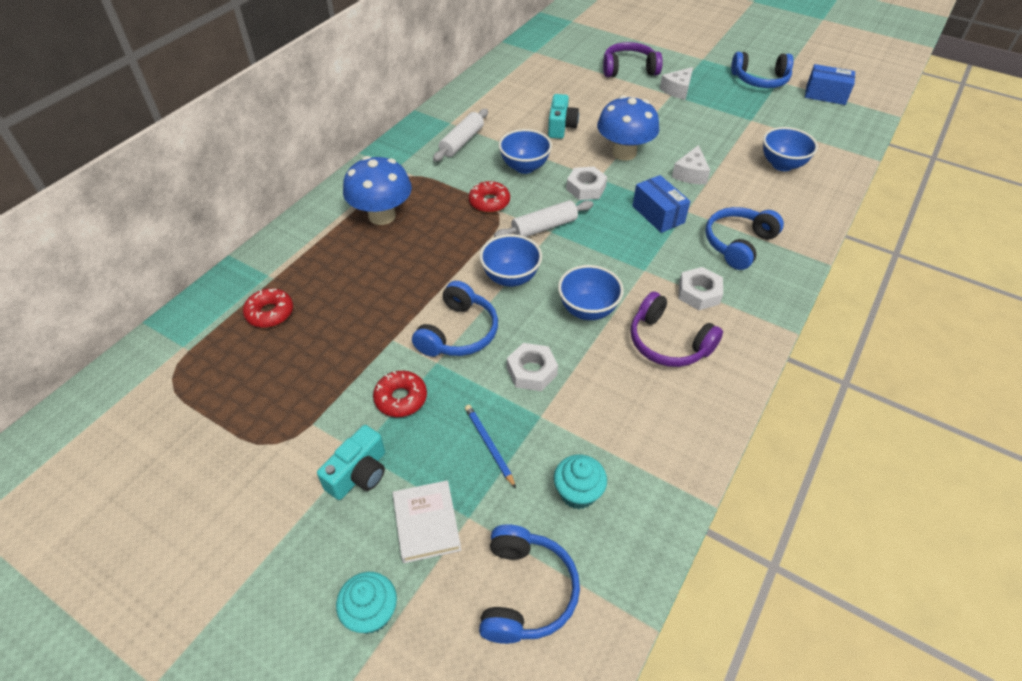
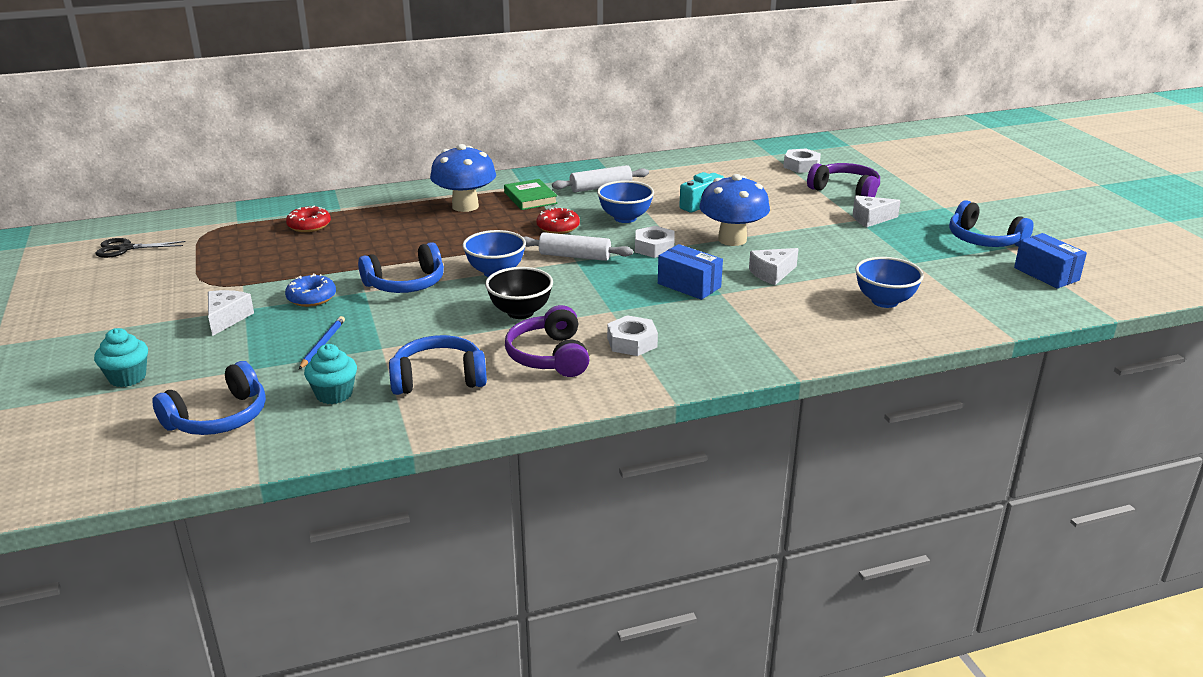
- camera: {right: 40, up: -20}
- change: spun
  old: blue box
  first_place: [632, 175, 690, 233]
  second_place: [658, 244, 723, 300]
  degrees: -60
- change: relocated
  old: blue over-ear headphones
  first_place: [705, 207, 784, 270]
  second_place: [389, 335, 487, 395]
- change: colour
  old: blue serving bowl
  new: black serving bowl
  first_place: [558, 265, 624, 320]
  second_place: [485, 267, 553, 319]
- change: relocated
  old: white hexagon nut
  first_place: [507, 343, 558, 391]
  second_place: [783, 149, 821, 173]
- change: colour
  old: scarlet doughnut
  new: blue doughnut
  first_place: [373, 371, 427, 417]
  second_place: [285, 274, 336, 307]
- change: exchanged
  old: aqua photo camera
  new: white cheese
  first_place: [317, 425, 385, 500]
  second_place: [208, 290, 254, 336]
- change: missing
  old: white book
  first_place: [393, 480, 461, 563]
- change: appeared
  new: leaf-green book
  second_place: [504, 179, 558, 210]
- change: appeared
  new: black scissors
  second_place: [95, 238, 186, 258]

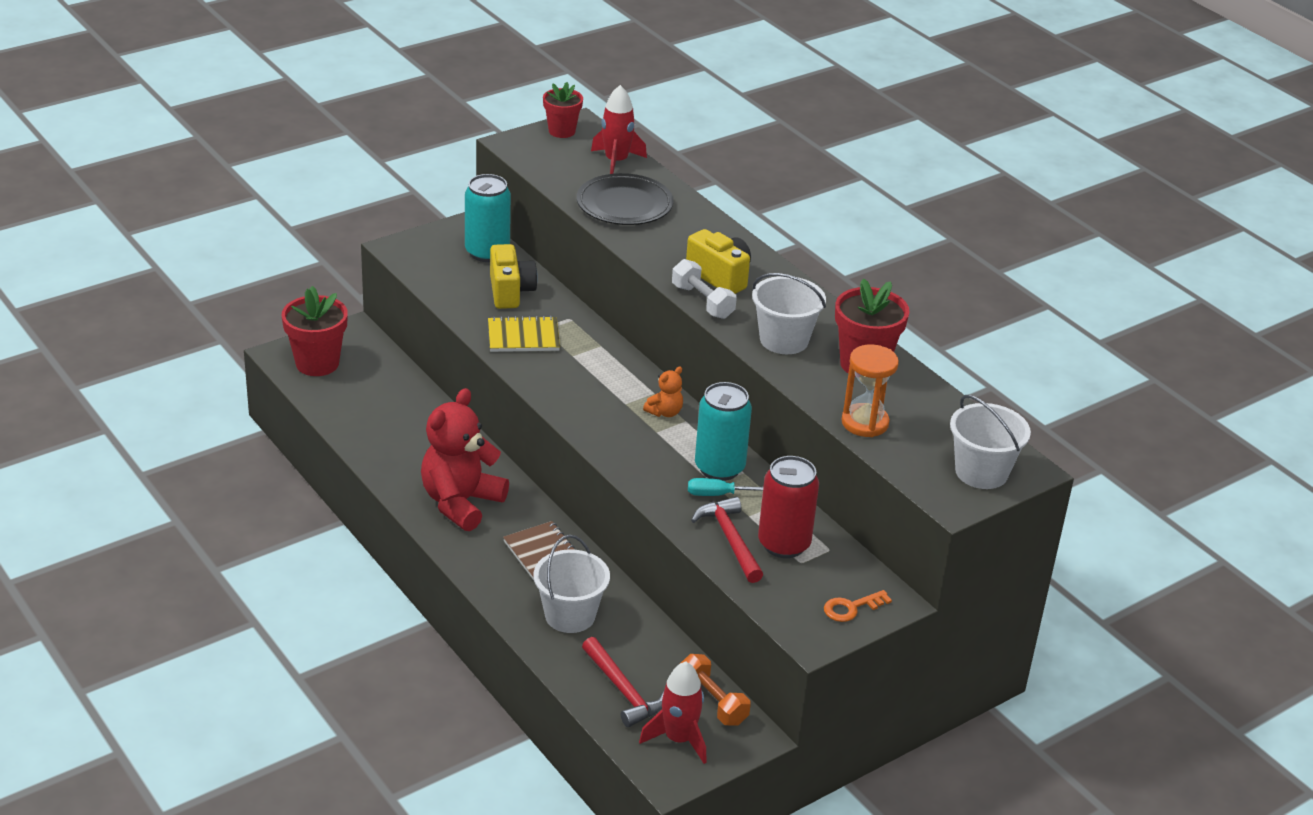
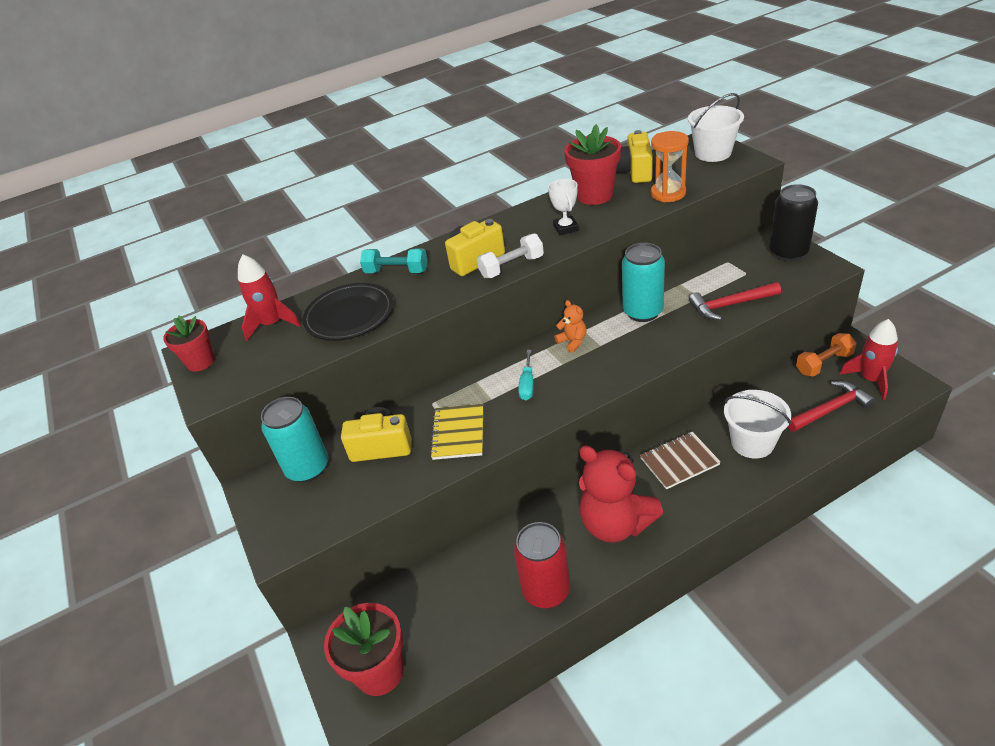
- camera: {right: -75, up: 5}
- change: exchanged
  old: white sand bucket
  new: white prize cup
  first_place: [752, 273, 826, 354]
  second_place: [548, 179, 579, 235]
- change: relocated
  old: scarlet soda can
  first_place: [758, 456, 819, 558]
  second_place: [514, 522, 570, 608]
- change: relocated
  old: aqua flat screwdriver
  first_place: [688, 478, 763, 496]
  second_place: [518, 350, 534, 400]
- change: exchanged
  old: orange latchkey
  new: black soda can
  first_place: [824, 590, 892, 622]
  second_place: [769, 184, 818, 261]
- change: appeared
  new: bright yellow photo camera
  second_place: [616, 130, 653, 183]
- change: appeared
  new: aqua hand weight
  second_place: [360, 249, 428, 273]

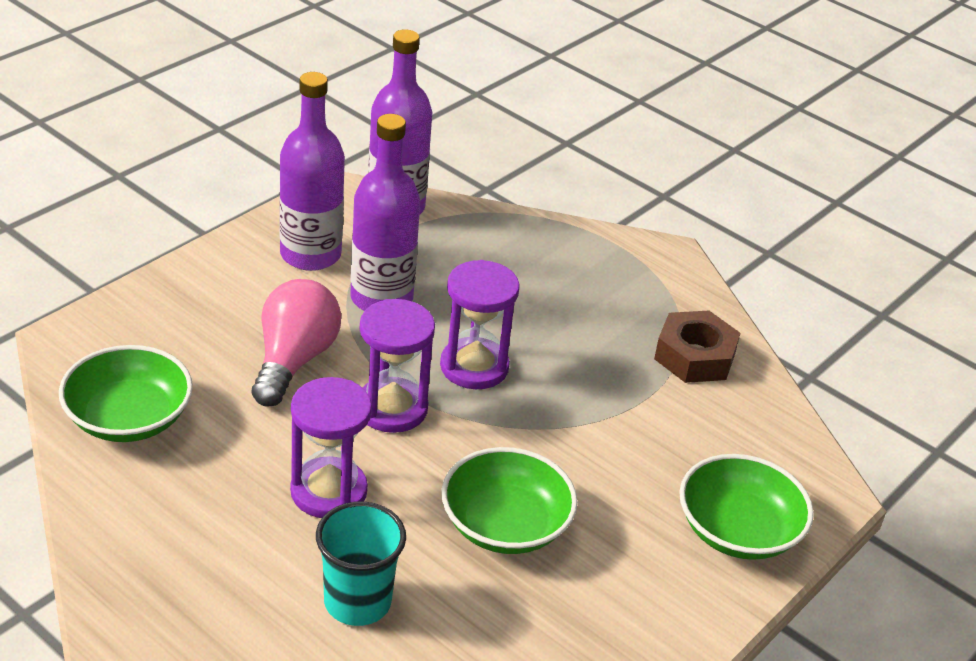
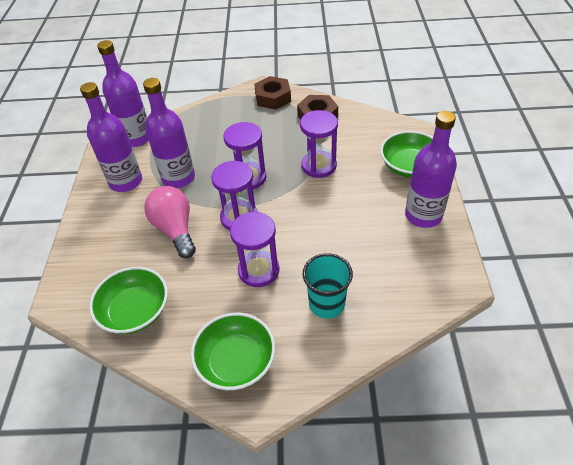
- camera: {right: -35, up: 10}
- change: relocated
  old: leaf-green serving bowl
  first_place: [441, 447, 578, 554]
  second_place: [191, 312, 275, 390]
- change: appeared
  new: brown hexagon nut
  second_place: [254, 76, 291, 110]
- change: appeared
  new: royal purple sand timer
  second_place: [300, 110, 338, 178]
- change: appeared
  new: royal purple drink bottle
  second_place: [405, 111, 457, 228]

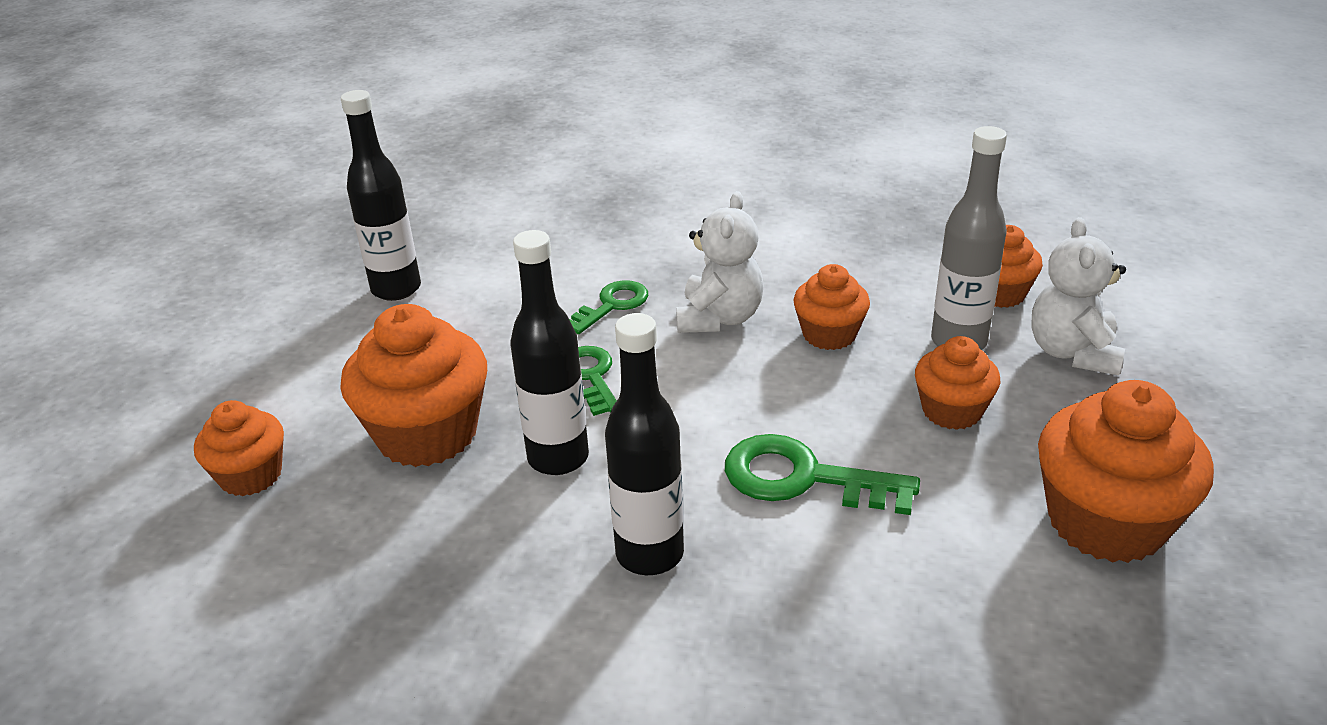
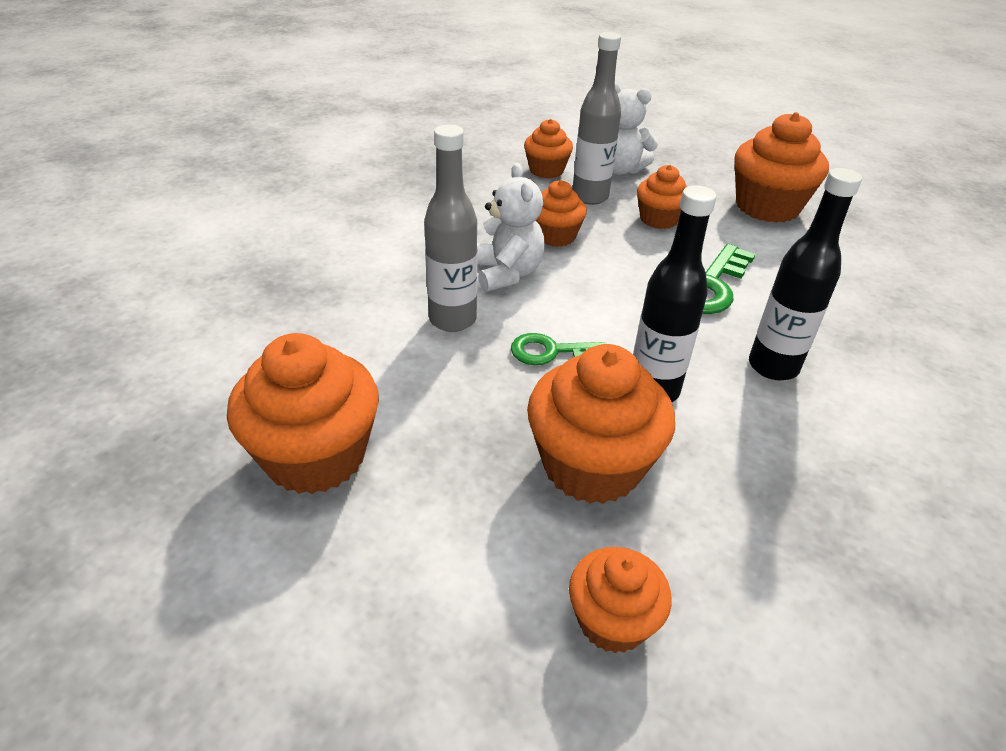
- camera: {right: -75, up: 5}
- change: exchanged
  old: black drink bottle
  new: orange muffin
  first_place: [341, 90, 421, 301]
  second_place: [227, 333, 379, 494]
- change: spun
  old: white teddy bear
  first_place: [676, 191, 764, 333]
  second_place: [477, 163, 545, 292]
  degrees: 45
- change: exchanged
  old: leaf-green latchkey
  new: gray drink bottle
  first_place: [569, 280, 648, 334]
  second_place: [424, 124, 478, 332]

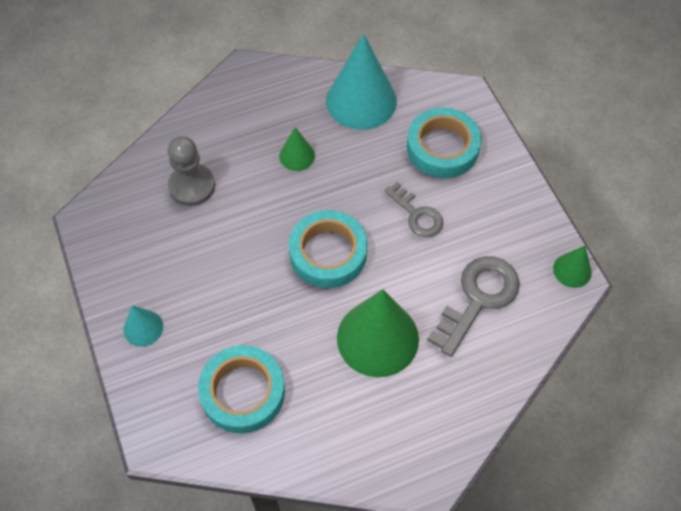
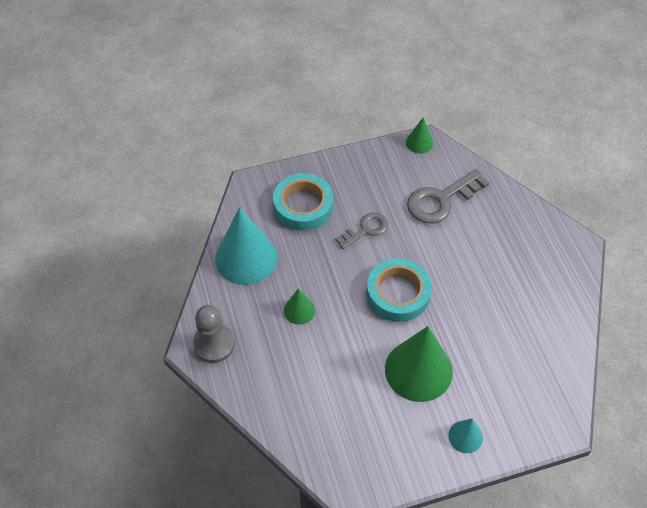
- camera: {right: -85, up: -5}
- change: relocated
  old: gray game pawn
  first_place: [168, 136, 215, 206]
  second_place: [193, 305, 235, 363]
- change: spun
  old: gray latchkey
  first_place: [427, 256, 520, 357]
  second_place: [407, 169, 489, 223]
  degrees: -75
- change: relocated
  old: leaf-green cone
  first_place: [337, 289, 419, 377]
  second_place: [385, 326, 453, 402]
- change: missing
  old: aqua sticky tape
  first_place: [198, 345, 285, 433]

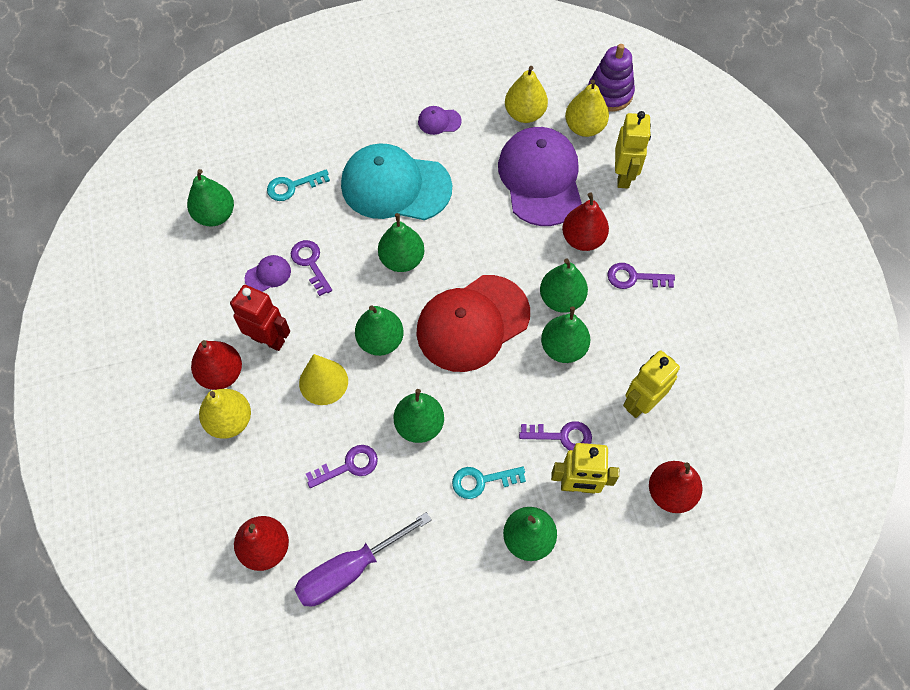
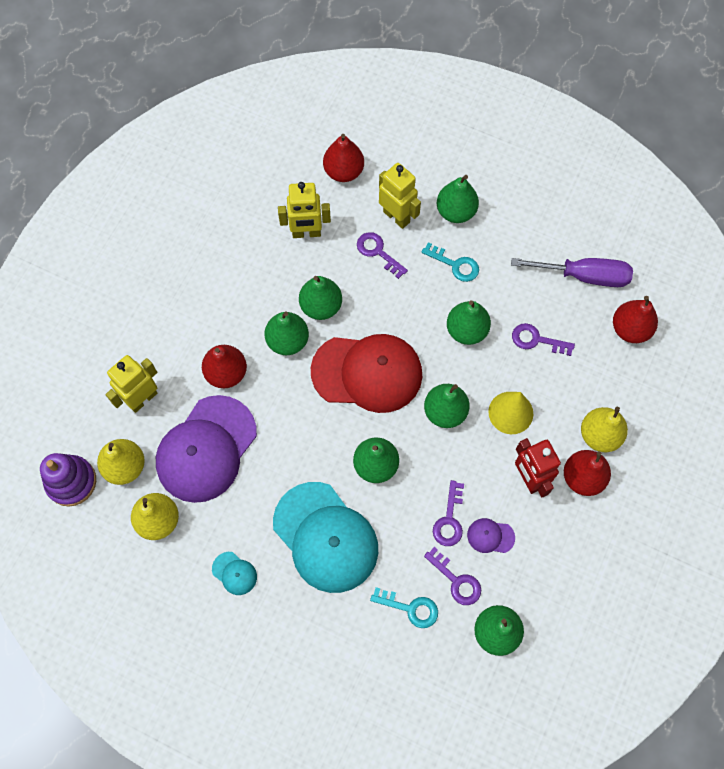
- camera: {right: -140, up: 5}
- change: colour
  old: royal purple baseball cap
  new: aqua baseball cap
  first_place: [418, 106, 462, 135]
  second_place: [212, 552, 257, 595]
- change: relocated
  old: royal purple latchkey
  first_place: [607, 263, 675, 289]
  second_place: [424, 547, 481, 605]

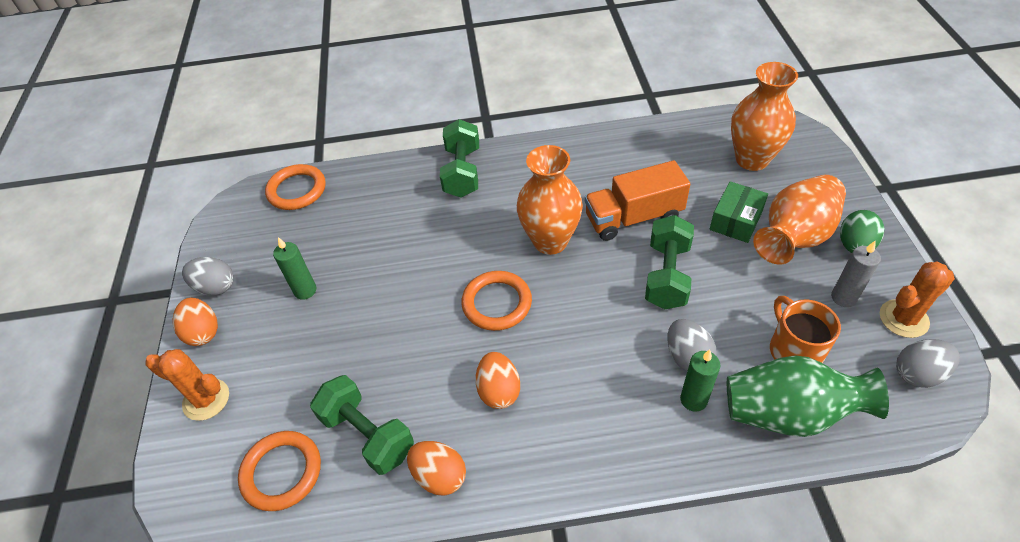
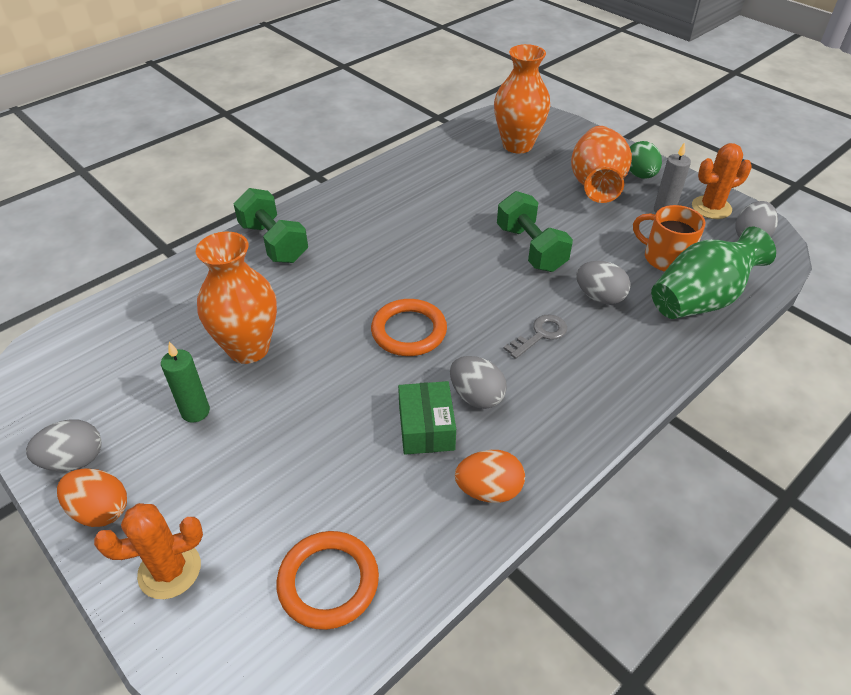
- camera: {right: -40, up: -5}
- change: relocated
  old: orange tall vase
  first_place: [517, 145, 583, 255]
  second_place: [196, 232, 277, 364]
- change: missing
  old: orange toy truck
  first_place: [585, 160, 690, 241]
- change: missing
  old: orange ring
  first_place: [265, 164, 326, 210]
- change: relocated
  old: leaf-green box
  first_place: [710, 181, 768, 243]
  second_place: [398, 381, 456, 455]
- change: spun
  old: orange prickly plant
  first_place: [880, 261, 955, 338]
  second_place: [692, 143, 752, 219]
  degrees: 45
- change: missing
  old: leaf-green candle
  first_place: [680, 350, 720, 412]
- change: colour
  old: orange toy egg
  new: gray toy egg
  first_place: [476, 352, 520, 409]
  second_place: [450, 356, 507, 409]
- change: missing
  old: leaf-green hand weight
  first_place: [310, 375, 414, 475]
- change: appeared
  new: gray latchkey
  second_place: [503, 315, 567, 359]

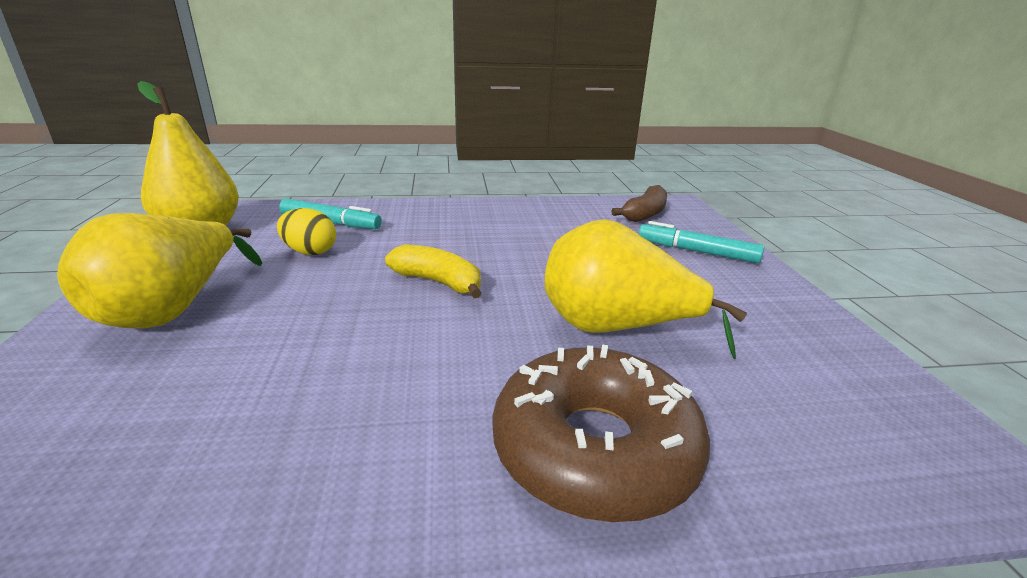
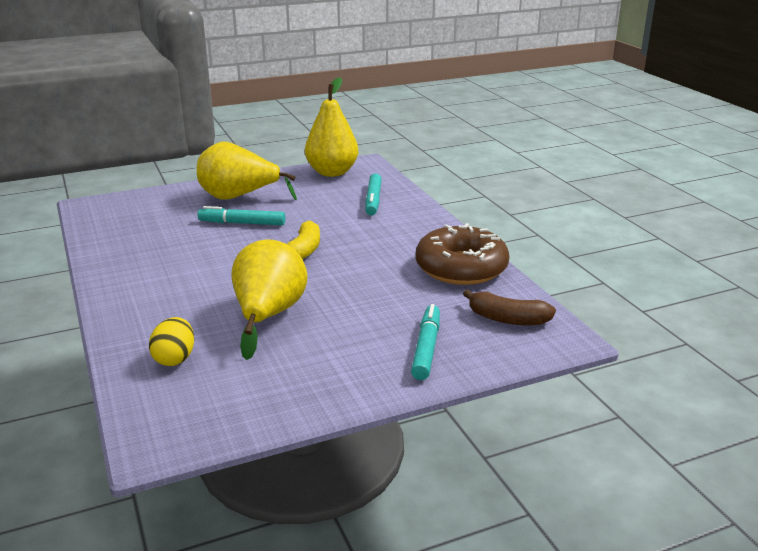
- camera: {right: 75, up: 0}
- change: relocated
  old: bright yellow toy egg
  first_place: [277, 208, 336, 255]
  second_place: [149, 317, 194, 366]
- change: relocated
  old: brown doughnut
  first_place: [493, 344, 710, 522]
  second_place: [416, 223, 509, 285]
- change: appeared
  new: aqua marker pen
  second_place: [198, 206, 286, 225]

